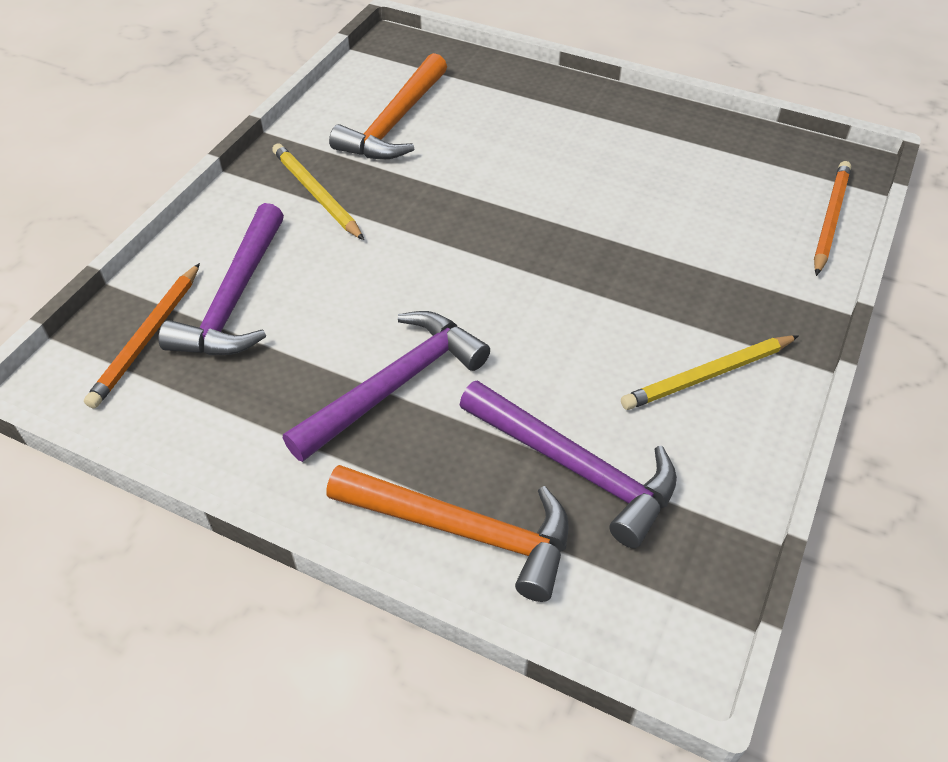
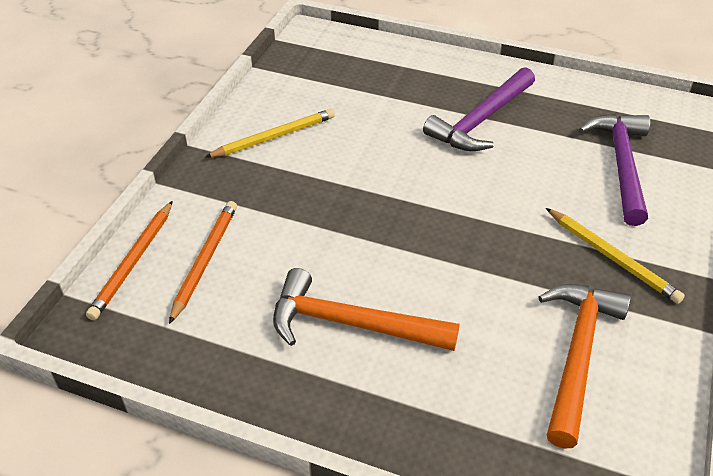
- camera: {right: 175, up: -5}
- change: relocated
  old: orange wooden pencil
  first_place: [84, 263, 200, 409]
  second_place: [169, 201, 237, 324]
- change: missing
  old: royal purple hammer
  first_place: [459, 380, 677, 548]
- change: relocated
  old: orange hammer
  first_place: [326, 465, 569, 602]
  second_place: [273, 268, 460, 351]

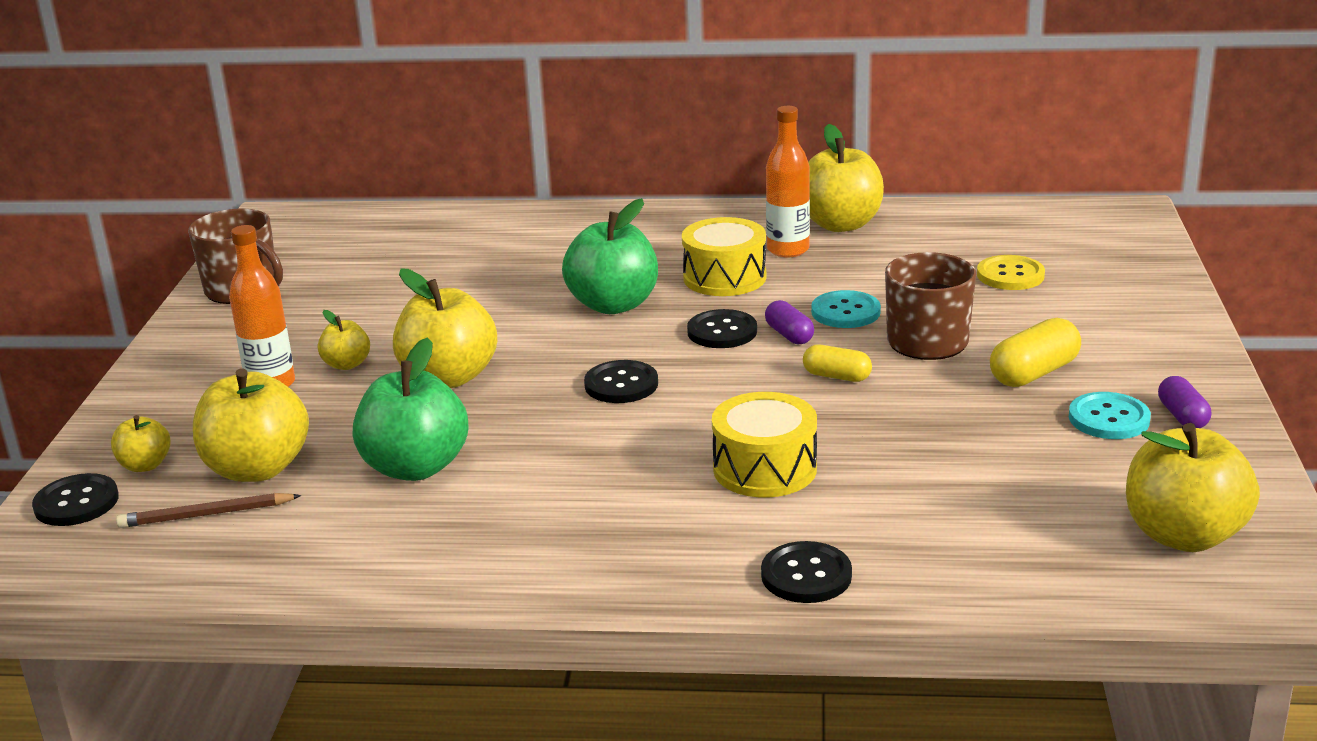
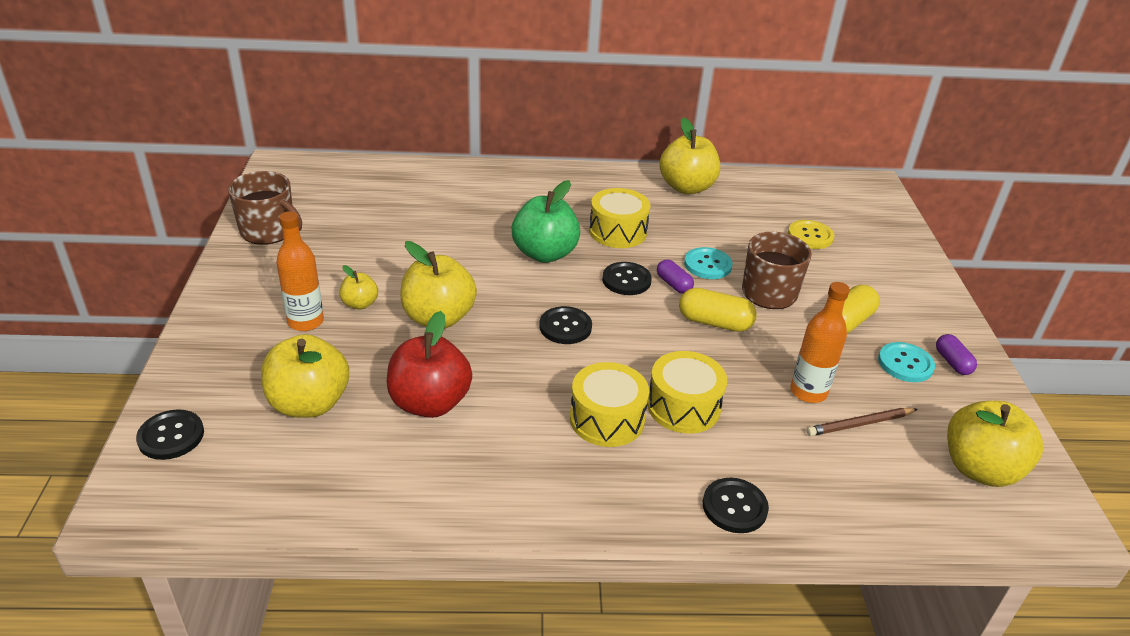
- camera: {right: -10, up: 10}
- change: relocated
  old: orange drink bottle
  first_place: [766, 106, 810, 257]
  second_place: [790, 282, 850, 403]
- change: colour
  old: leaf-green apple fruit
  new: scarlet apple fruit
  first_place: [353, 337, 469, 481]
  second_place: [387, 311, 472, 418]
- change: size
  old: bright yellow capsule
  first_place: [803, 345, 872, 382]
  second_place: [679, 288, 757, 332]
  factor: 1.56
- change: missing
  old: bright yellow apple fruit
  first_place: [111, 415, 171, 472]
- change: relocated
  old: brown wooden pencil
  first_place: [116, 493, 301, 528]
  second_place: [806, 408, 918, 436]
- change: appeared
  new: bright yellow snare drum
  second_place: [570, 362, 649, 447]

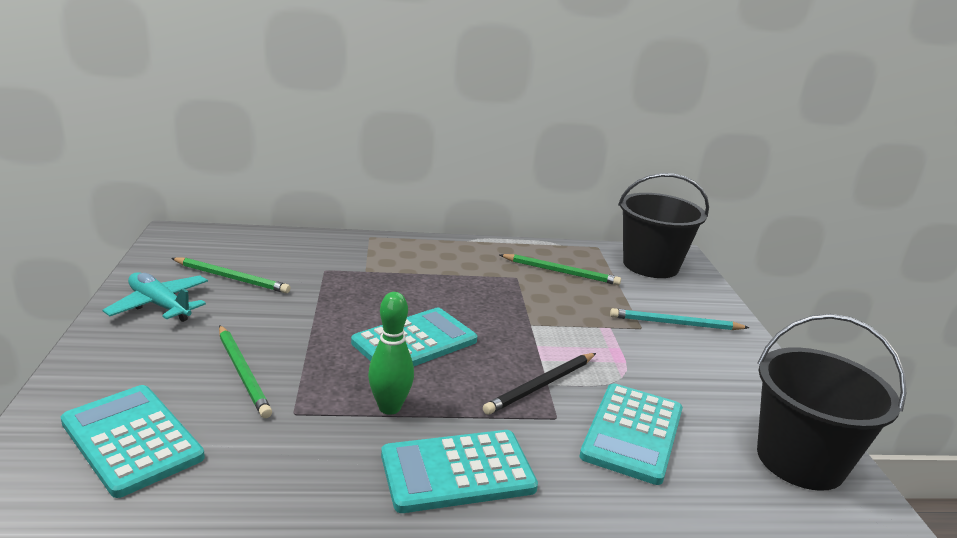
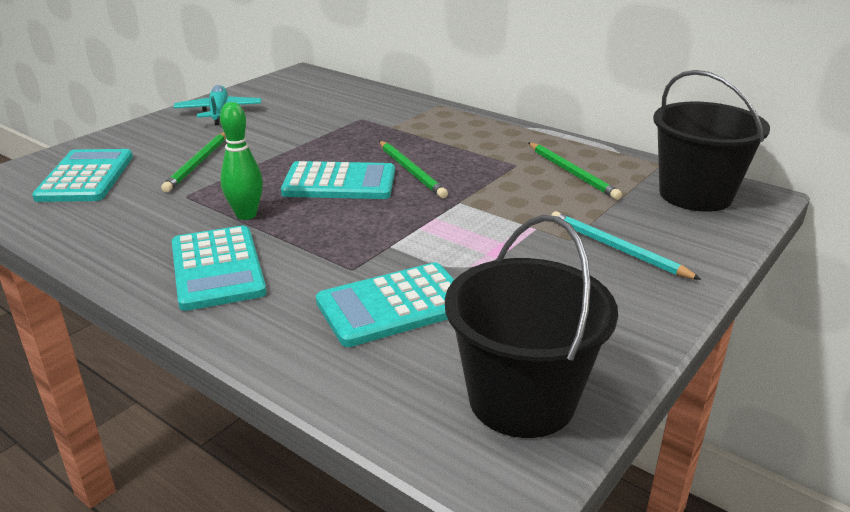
- camera: {right: 45, up: 5}
- change: relocated
  old: leaf-green wooden pencil
  first_place: [171, 257, 291, 293]
  second_place: [379, 141, 448, 198]
- change: missing
  old: black wooden pencil
  first_place: [483, 353, 596, 415]
- change: spun
  old: aqua calculator
  first_place: [381, 430, 538, 513]
  second_place: [172, 225, 267, 311]
  degrees: -135

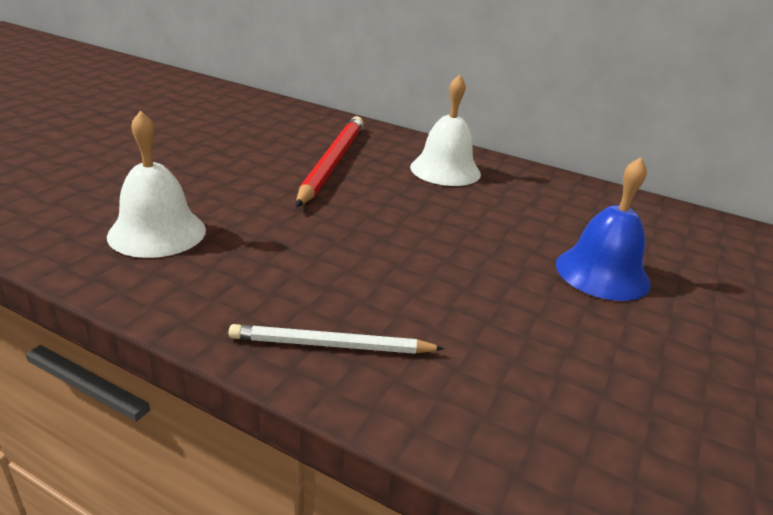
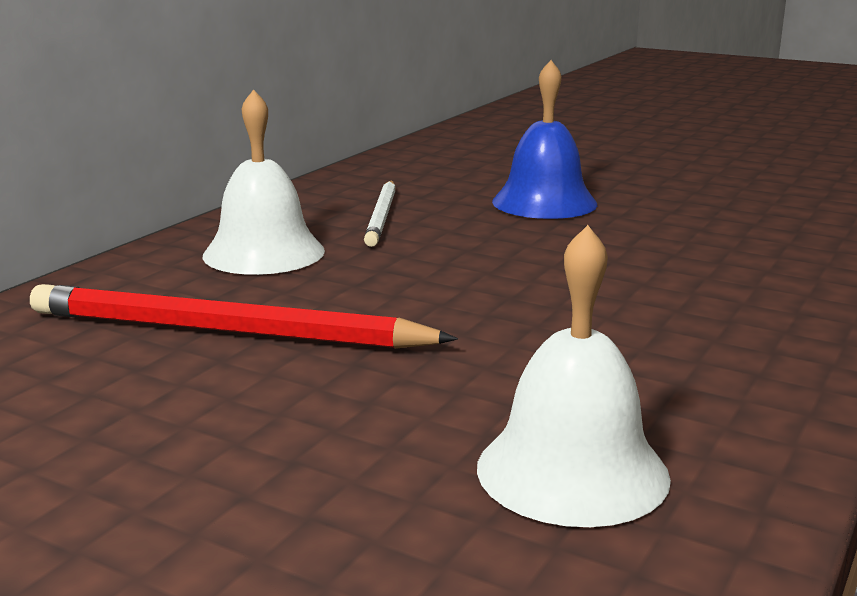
- camera: {right: -85, up: -10}
- change: relocated
  old: white wooden pencil
  first_place: [229, 324, 445, 354]
  second_place: [364, 181, 396, 247]

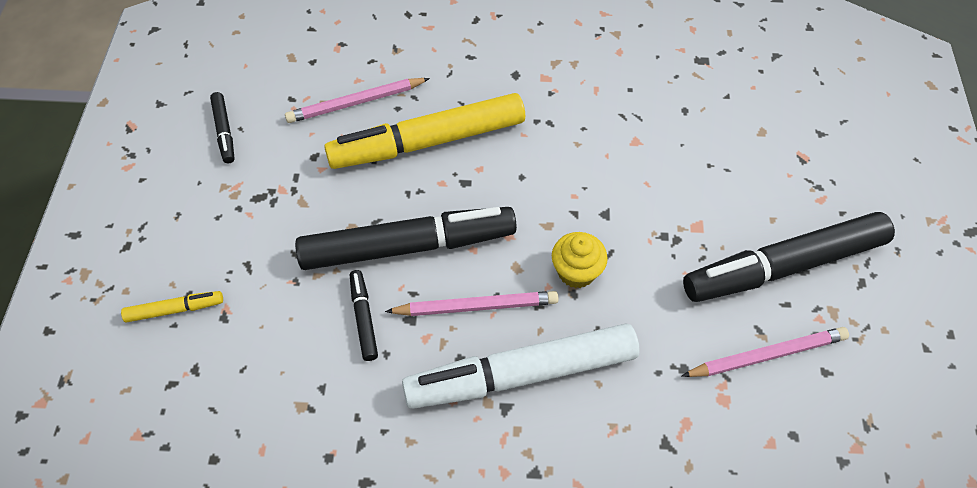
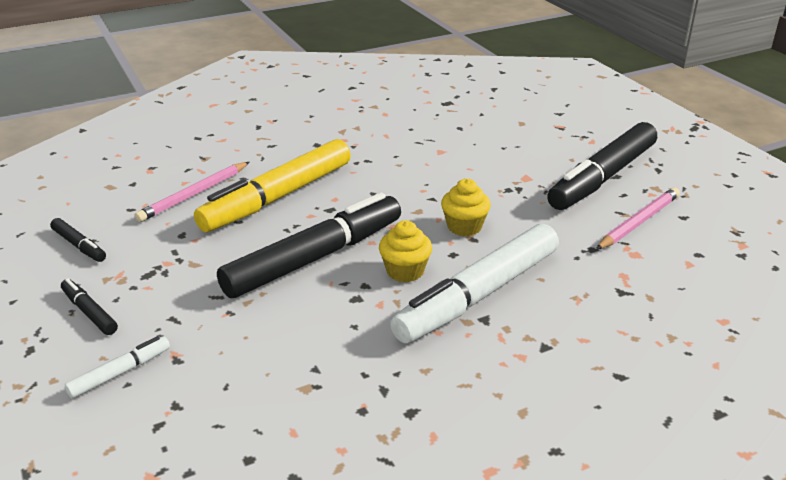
- camera: {right: -30, up: -25}
- change: relocated
  old: black marker pen
  first_place: [350, 270, 378, 361]
  second_place: [61, 278, 118, 335]
- change: colour
  old: bright yellow marker pen
  new: white marker pen
  first_place: [121, 291, 223, 323]
  second_place: [65, 336, 170, 398]
- change: exchanged
  old: rose-pink wooden pencil
  new: bright yellow muffin
  first_place: [385, 291, 559, 316]
  second_place: [379, 220, 432, 282]

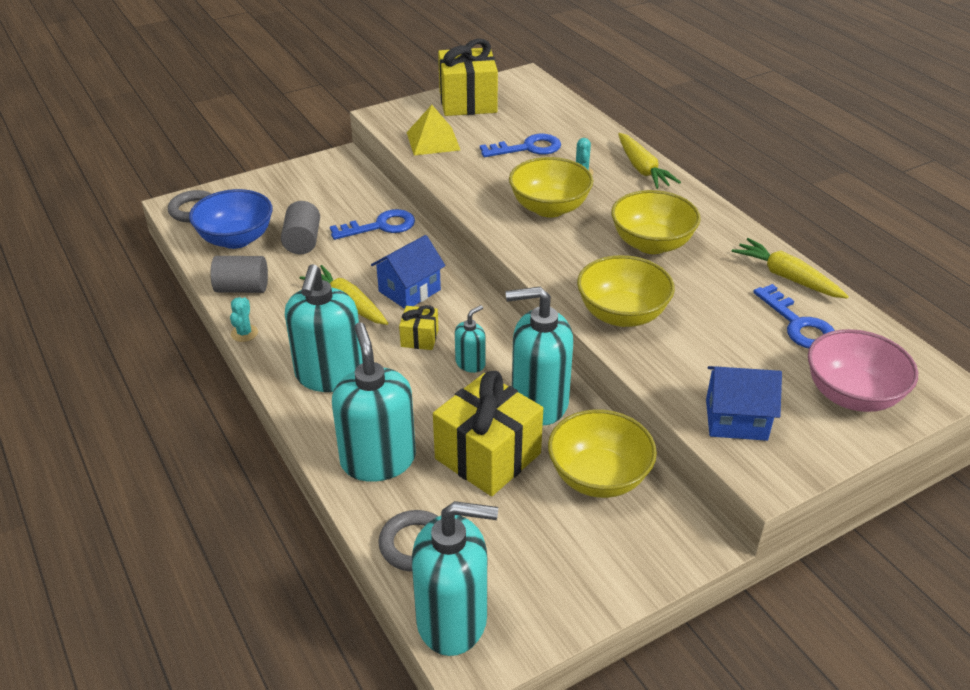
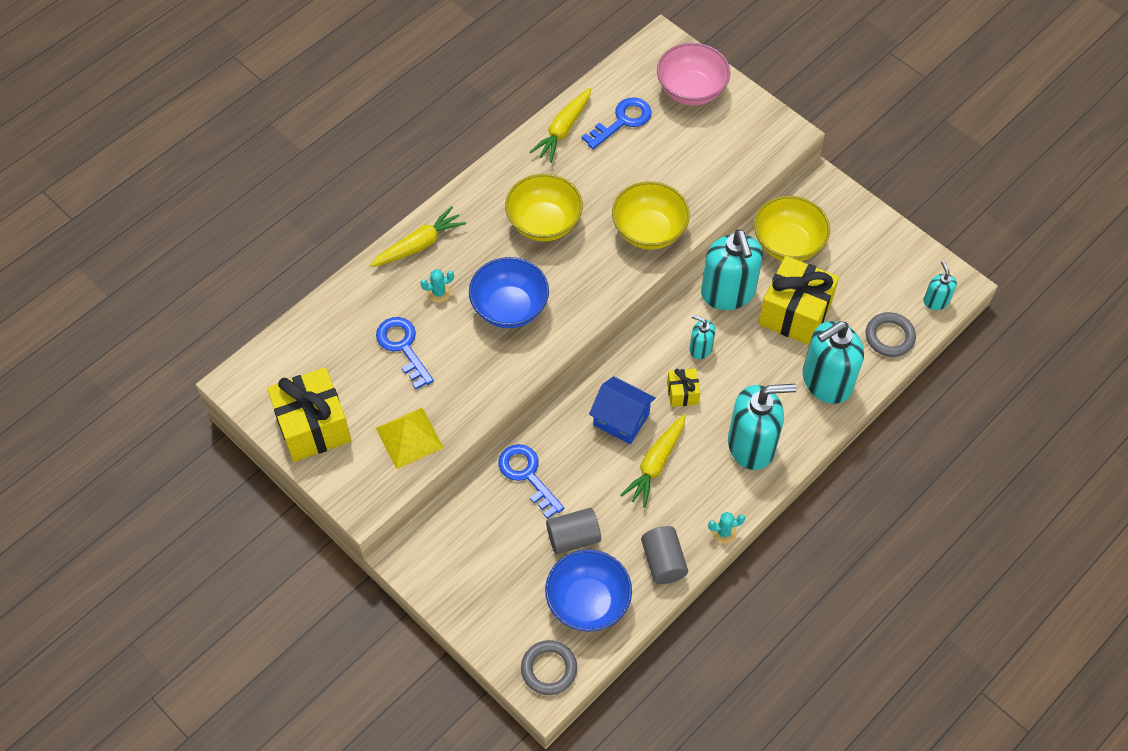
- camera: {right: -105, up: 20}
- change: colour
  old: bright yellow serving bowl
  new: blue serving bowl
  first_place: [509, 157, 593, 217]
  second_place: [469, 257, 549, 328]
- change: missing
  old: blue toy house
  first_place: [706, 366, 782, 441]
- change: size
  old: aqua soap pump
  first_place: [412, 501, 498, 656]
  second_place: [923, 261, 957, 310]
  factor: 0.48

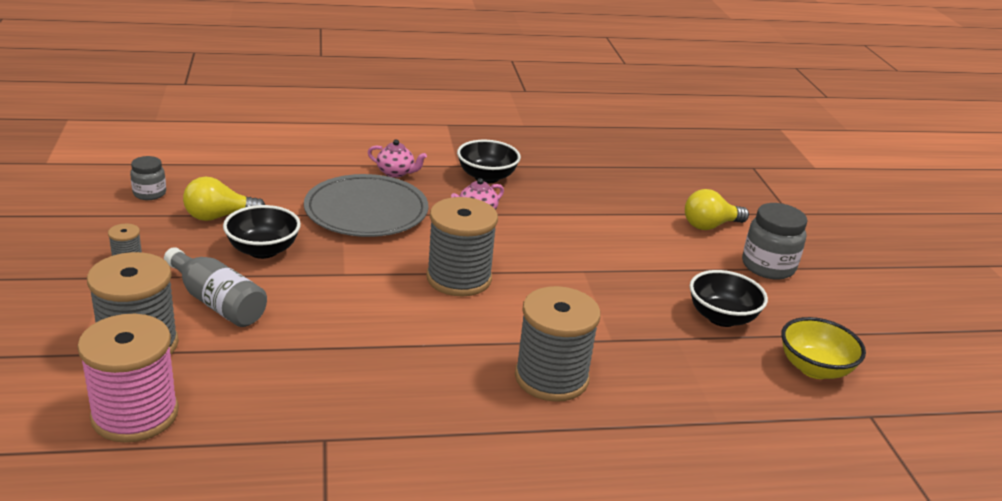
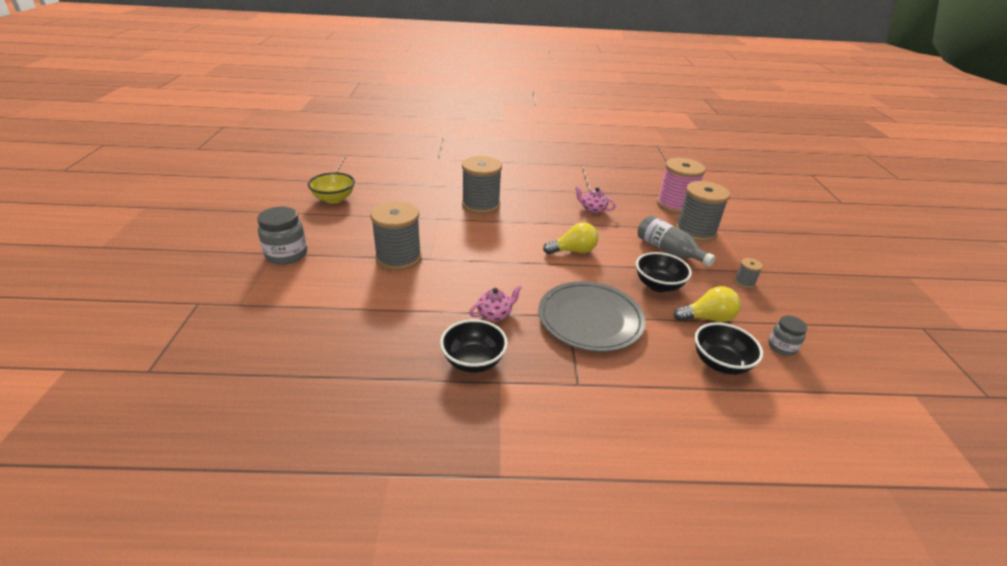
- camera: {right: -170, up: 5}
- change: relocated
  old: rose-pink tea pot
  first_place: [368, 140, 427, 178]
  second_place: [575, 186, 616, 214]
- change: relocated
  old: bright yellow lightbulb
  first_place: [685, 189, 749, 230]
  second_place: [543, 222, 598, 254]
- change: relocated
  old: gray bobbin
  first_place: [426, 197, 498, 296]
  second_place: [370, 201, 422, 271]
- change: relocated
  old: black serving bowl
  first_place: [690, 270, 768, 327]
  second_place: [695, 322, 763, 375]

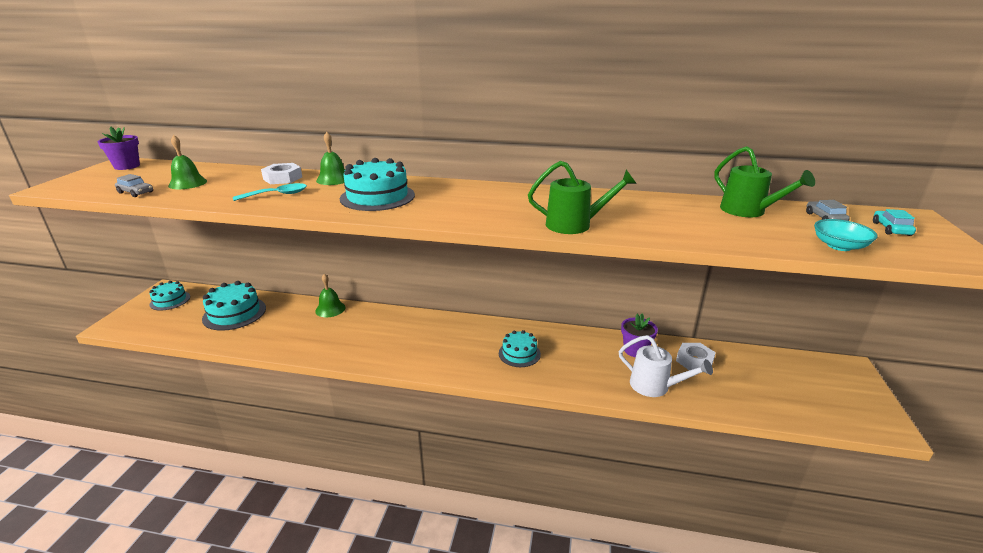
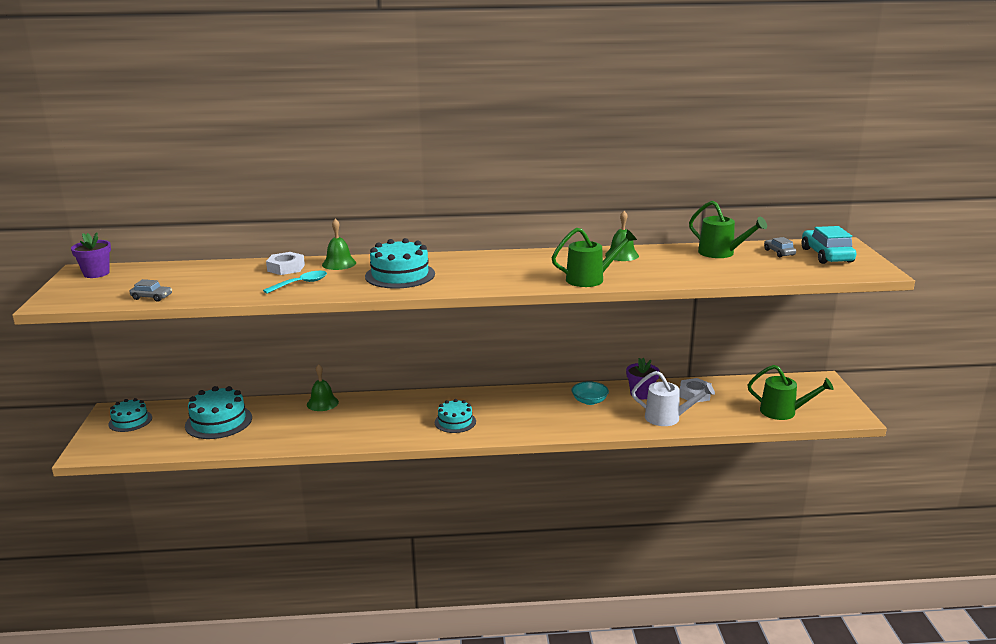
- camera: {right: -15, up: -5}
- change: relocated
  old: leaf-green hand bell
  first_place: [168, 135, 207, 189]
  second_place: [605, 211, 639, 261]
- change: size
  old: aqua car
  first_place: [873, 209, 916, 236]
  second_place: [802, 226, 857, 264]
  factor: 1.9
- change: relocated
  old: aqua serving bowl
  first_place: [814, 219, 878, 251]
  second_place: [572, 381, 609, 405]
- change: relocated
  old: aqua cake
  first_place: [499, 330, 541, 367]
  second_place: [435, 399, 476, 433]
- change: appeared
  new: leaf-green sprinkling can
  second_place: [748, 365, 833, 420]

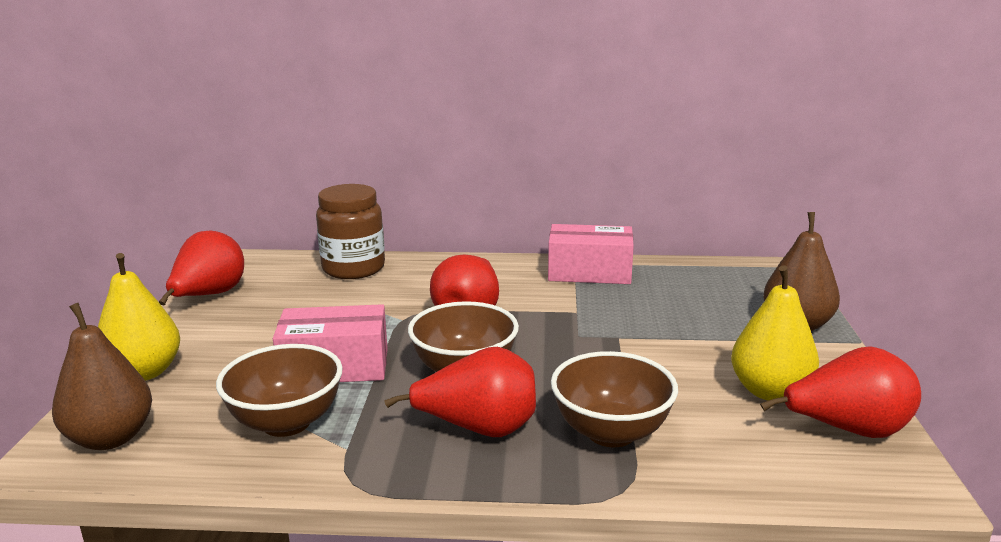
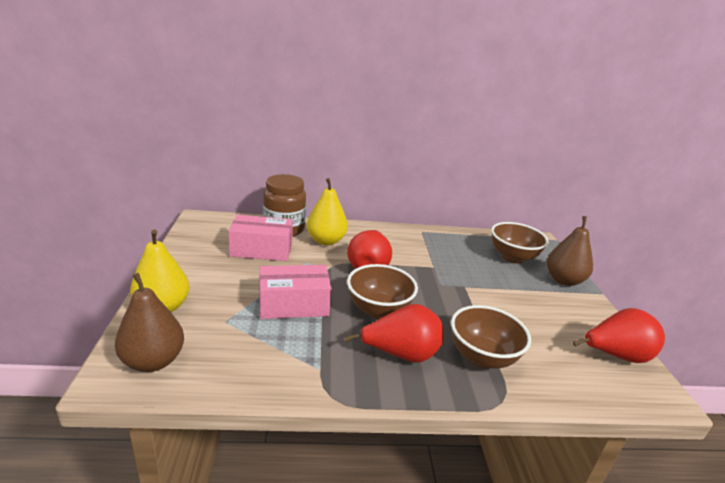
- camera: {right: -10, up: 5}
- change: relocated
  old: rose-pink box
  first_place: [548, 224, 634, 284]
  second_place: [228, 215, 293, 261]
- change: missing
  old: scarlet toy pear
  first_place: [159, 231, 244, 305]
- change: relocated
  old: bright yellow toy pear
  first_place: [731, 265, 819, 401]
  second_place: [307, 178, 348, 246]
- change: relocated
  old: brown serving bowl
  first_place: [216, 344, 343, 437]
  second_place: [491, 222, 548, 263]

